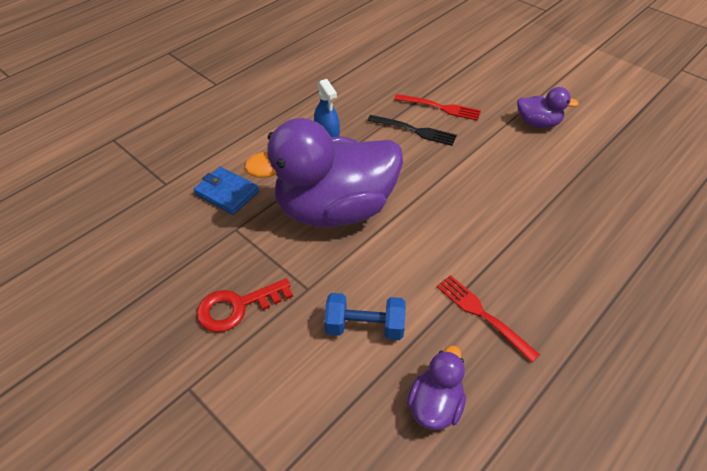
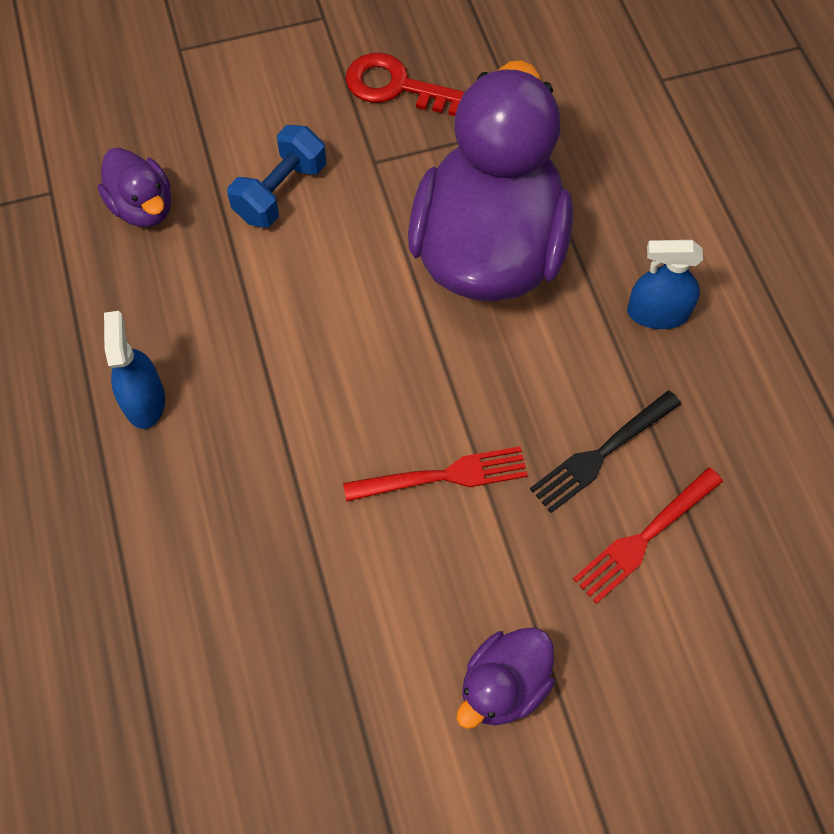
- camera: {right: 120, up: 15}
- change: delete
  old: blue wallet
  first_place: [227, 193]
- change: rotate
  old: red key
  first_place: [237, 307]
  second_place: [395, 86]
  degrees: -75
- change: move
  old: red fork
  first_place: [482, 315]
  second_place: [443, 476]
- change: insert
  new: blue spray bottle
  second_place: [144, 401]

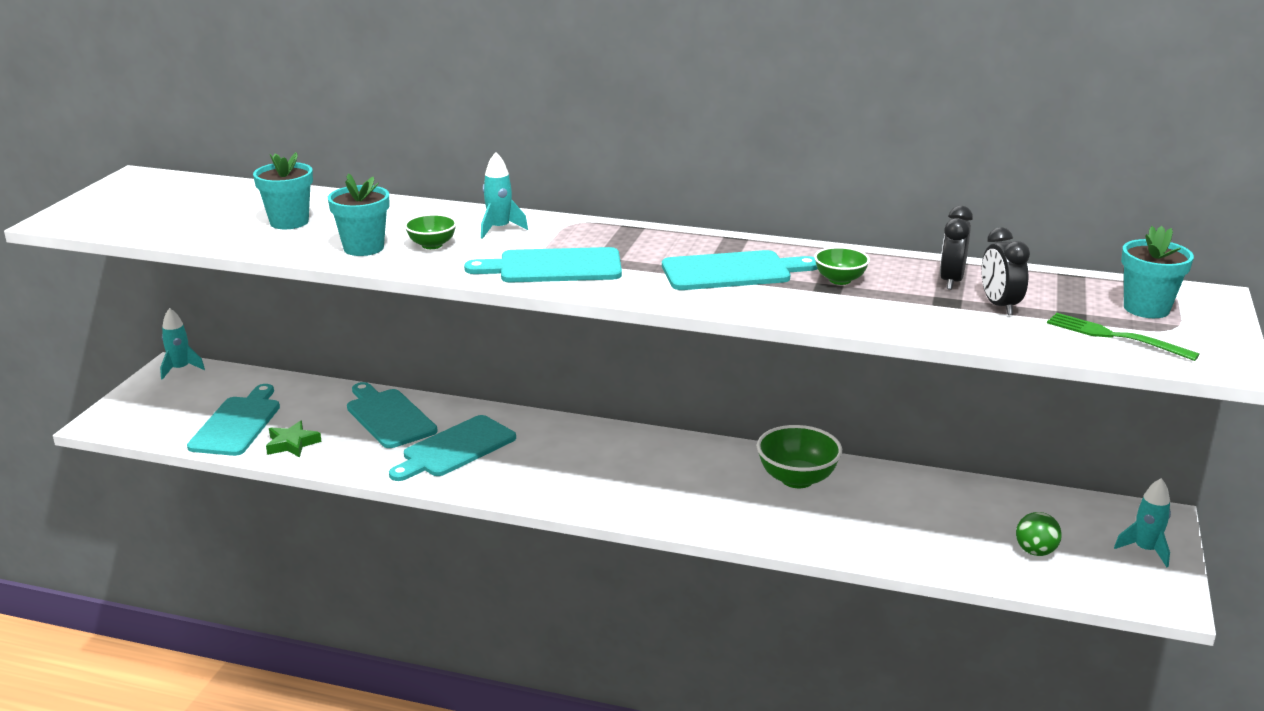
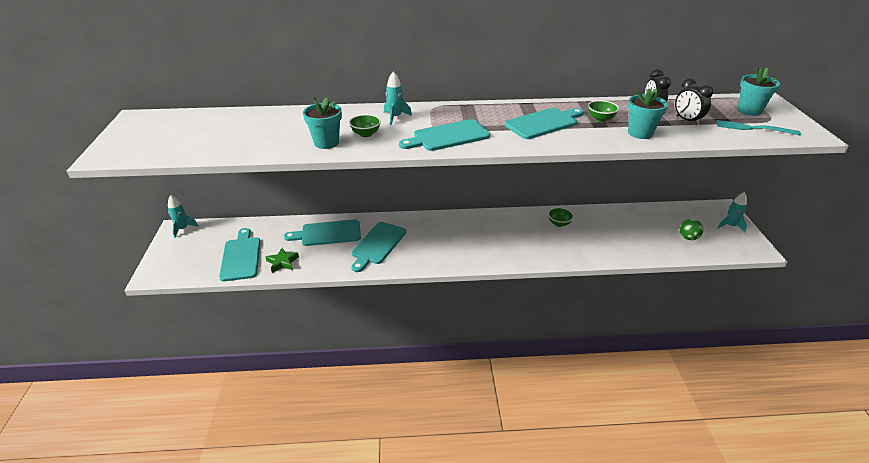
- camera: {right: -20, up: 10}
- change: move
  old: turquoise flower pot
  first_place: [289, 222]
  second_place: [640, 133]
- change: rotate
  old: turquoise cutting board
  first_place: [389, 417]
  second_place: [328, 233]
  degrees: -45
- change: resize
  old: green bowl
  first_place: [797, 479]
  second_place: [559, 223]
  factor: 0.58
- change: recolor
  old: green fork
  new: turquoise fork
  first_place: [1114, 336]
  second_place: [753, 128]

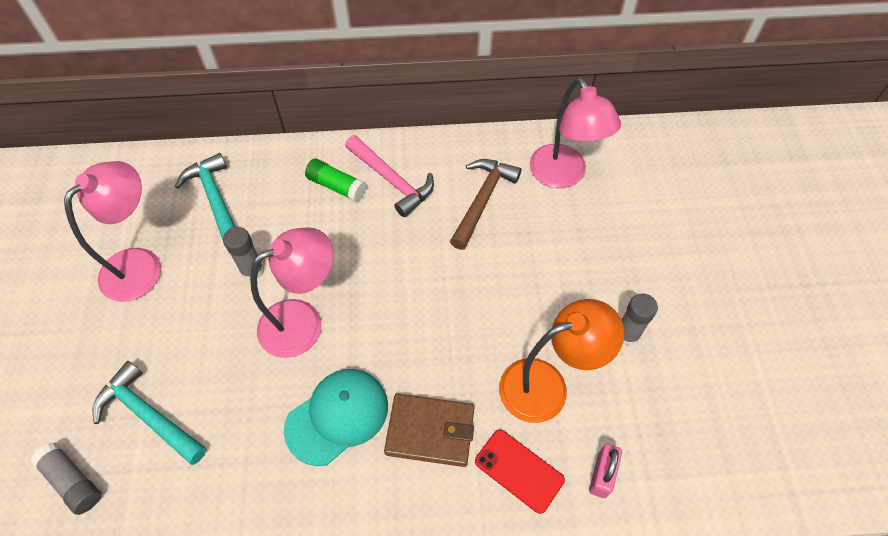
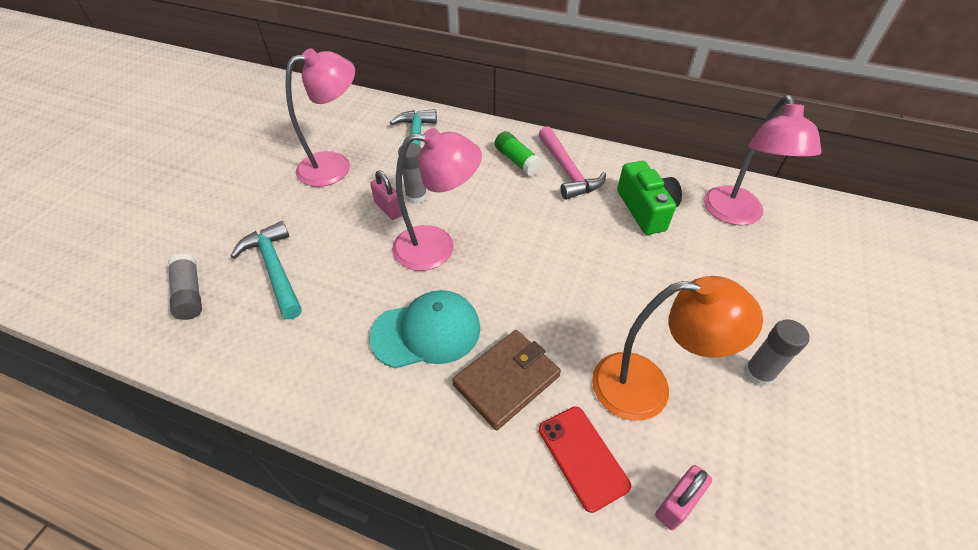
- camera: {right: 25, up: -10}
- change: rotate
  old: brown wallet
  first_place: [430, 431]
  second_place: [507, 380]
  degrees: -75
- change: replace
  old: brown hammer
  new: green camera
  first_place: [482, 200]
  second_place: [645, 209]
- change: insert
  new: pink padlock
  second_place: [388, 209]

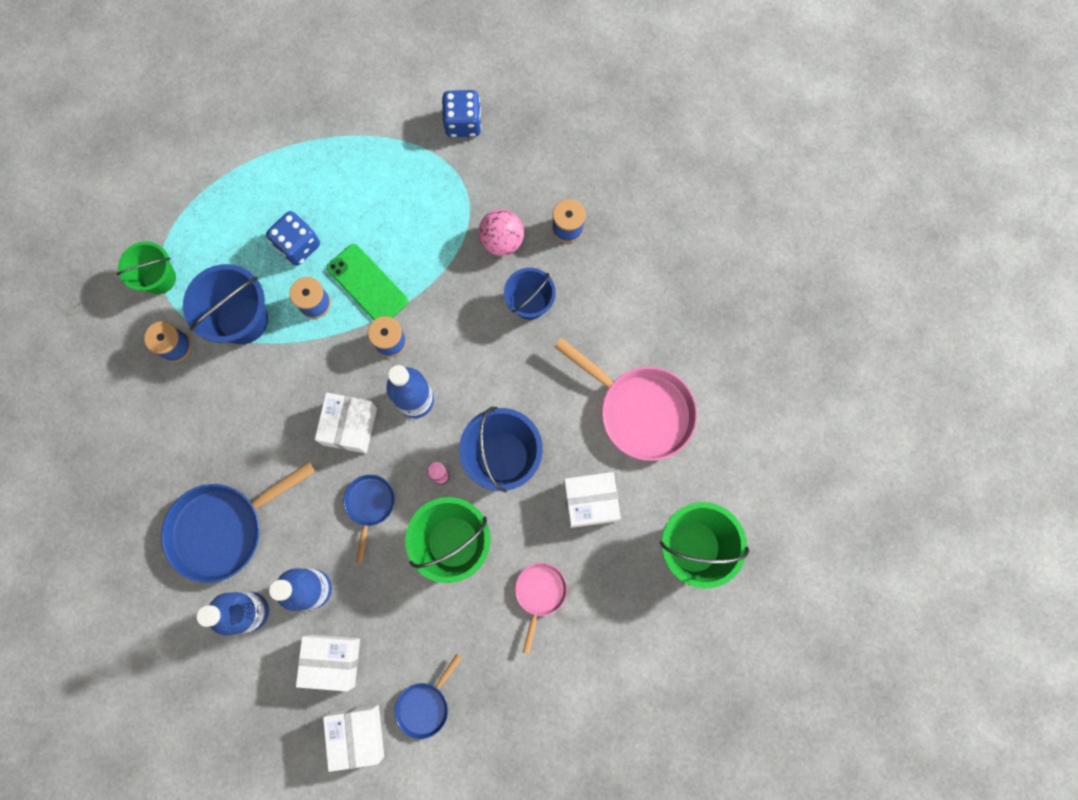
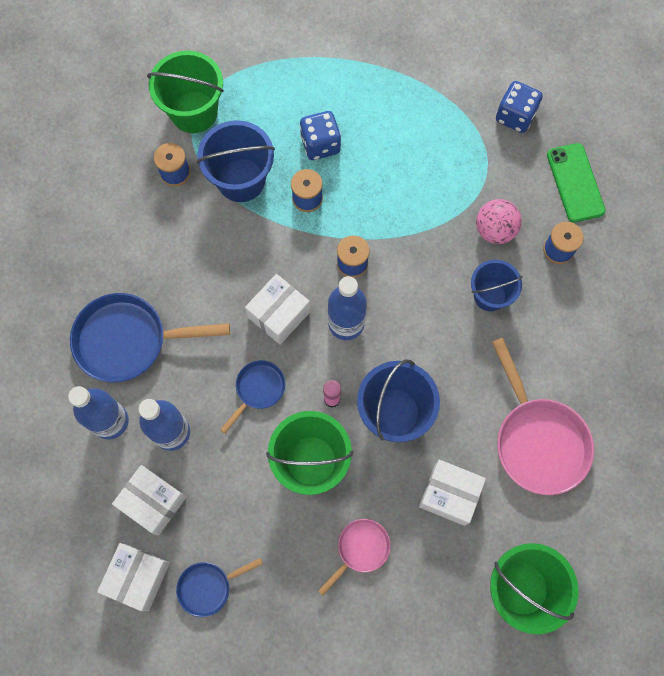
- camera: {right: 30, up: -5}
- change: resize
  old: green bucket
  first_place: [159, 278]
  second_place: [194, 112]
  factor: 1.52
- change: move
  old: green phone
  first_place: [367, 285]
  second_place: [575, 183]

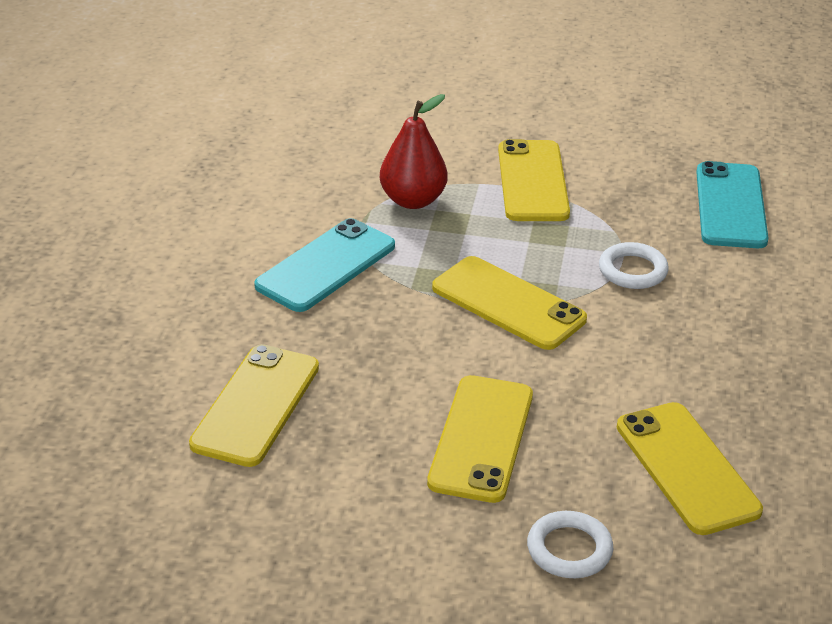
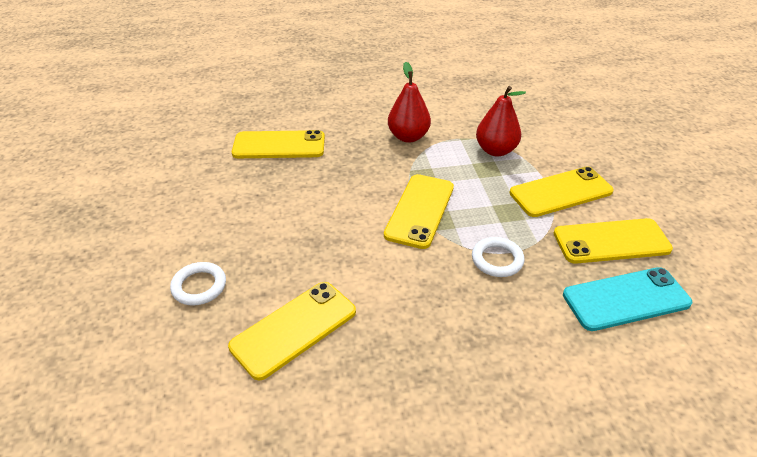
- camera: {right: 70, up: 5}
- change: replace
  old: turquoise phone
  new: red pear
  first_place: [326, 266]
  second_place: [408, 137]
- change: move
  old: yellow phone
  first_place: [481, 438]
  second_place: [611, 241]

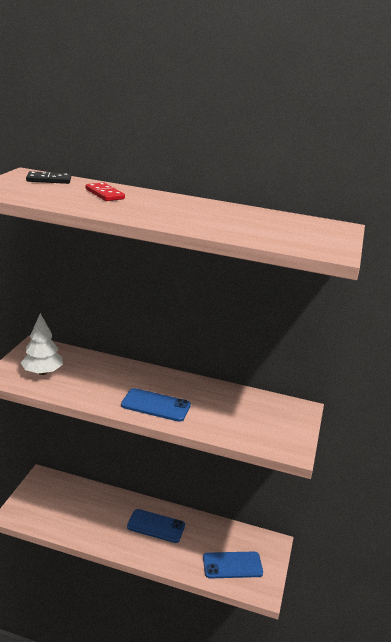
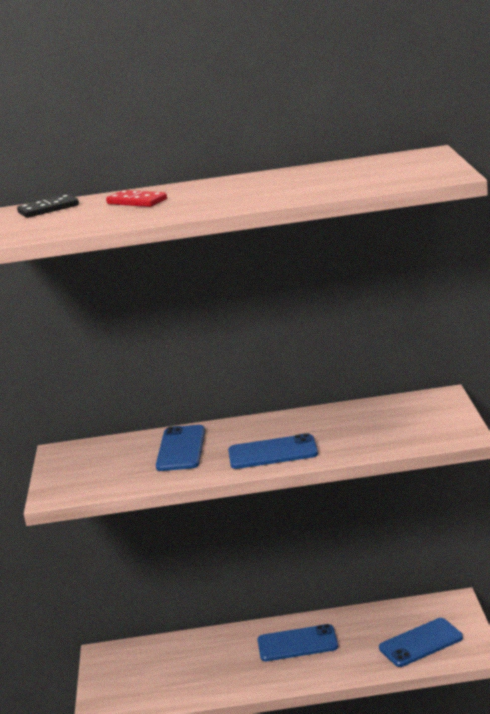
- camera: {right: -15, up: -5}
- change: delete
  old: white tree
  first_place: [42, 372]
- change: insert
  new: blue phone
  second_place: [181, 449]

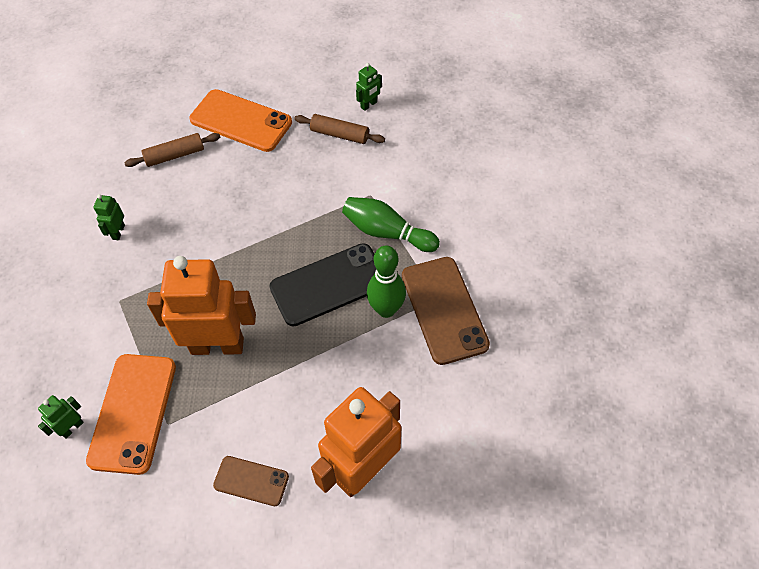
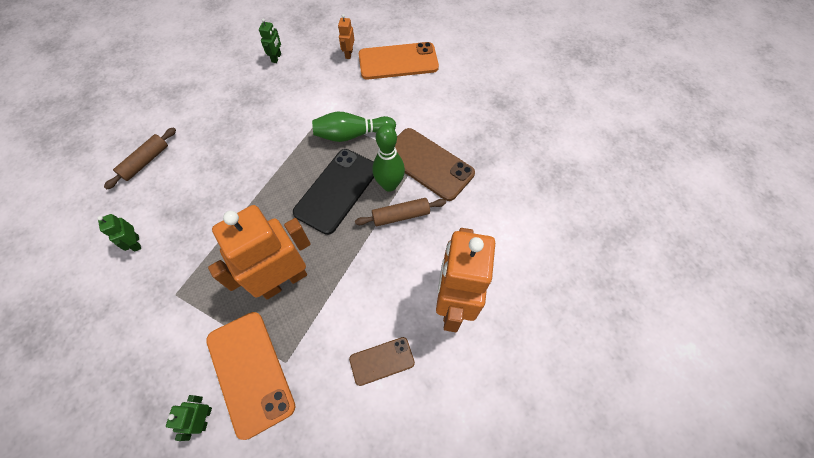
- camera: {right: -35, up: 5}
- change: move
  old: orange phone
  first_place: [241, 121]
  second_place: [398, 61]
- change: move
  old: brown rolling pin
  first_place: [339, 135]
  second_place: [401, 216]
- change: insert
  new: orange robot
  second_place: [349, 54]

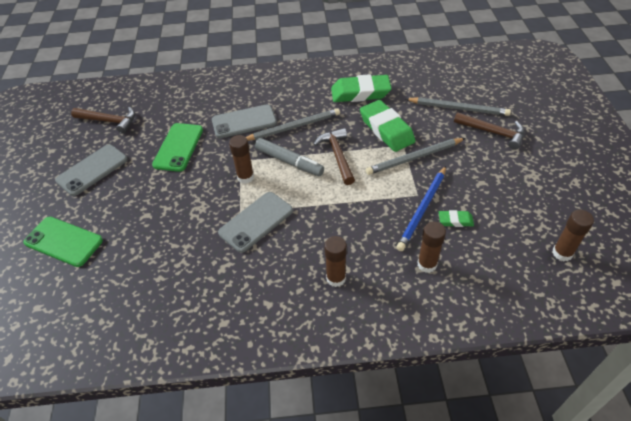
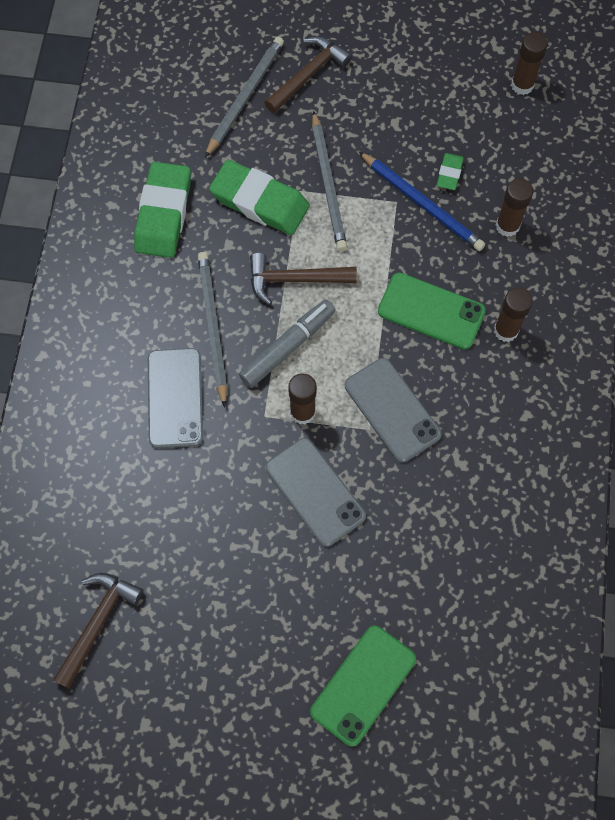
- camera: {right: -80, up: 20}
- change: move
  old: grey phone
  first_place: [92, 170]
  second_place: [315, 492]
- change: move
  old: green phone
  first_place: [178, 147]
  second_place: [431, 311]
- change: rotate
  old: green eraser
  first_place: [386, 129]
  second_place: [260, 202]
  degrees: 45

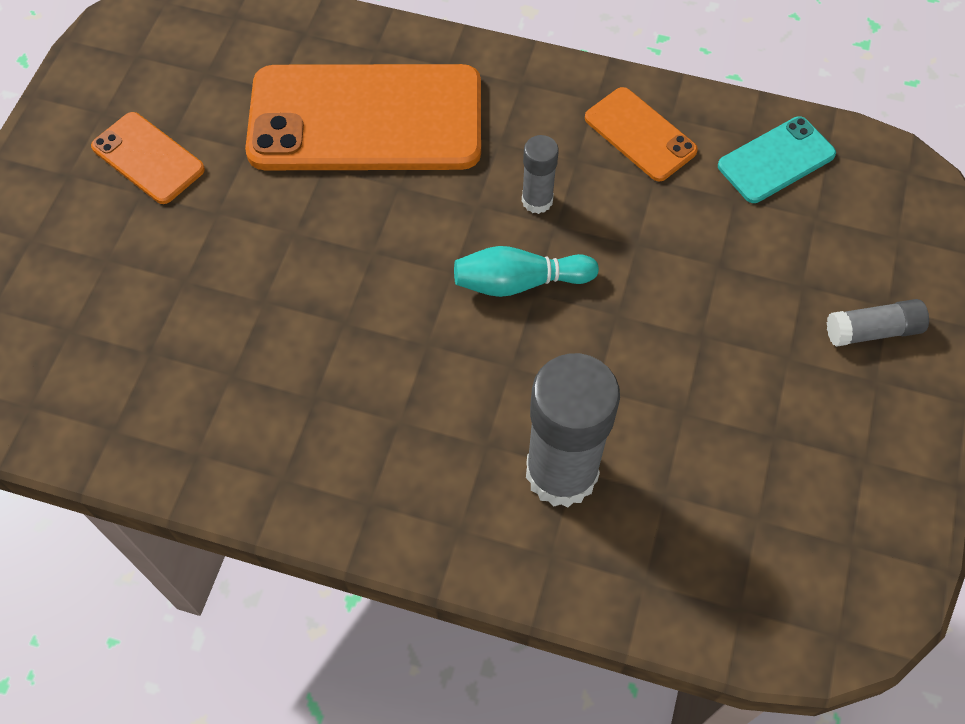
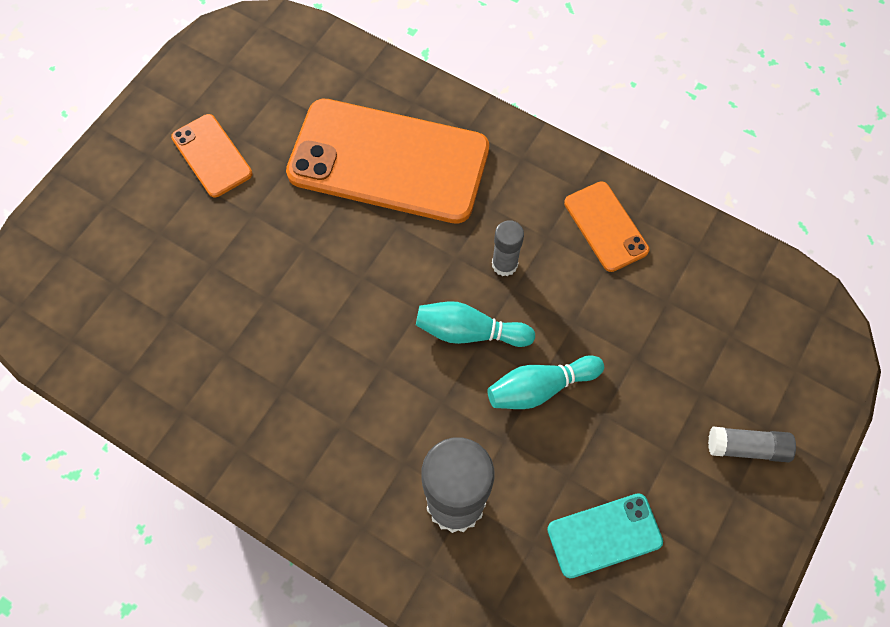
- camera: {right: 15, up: 5}
- change: move
  old: turquoise phone
  first_place: [776, 160]
  second_place: [604, 535]
- change: insert
  new: turquoise bowling pin
  second_place: [540, 387]

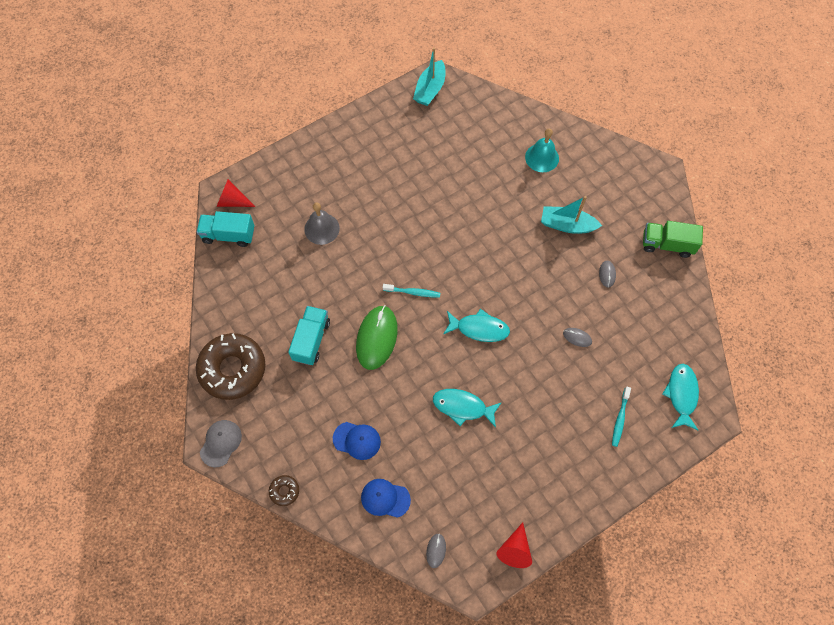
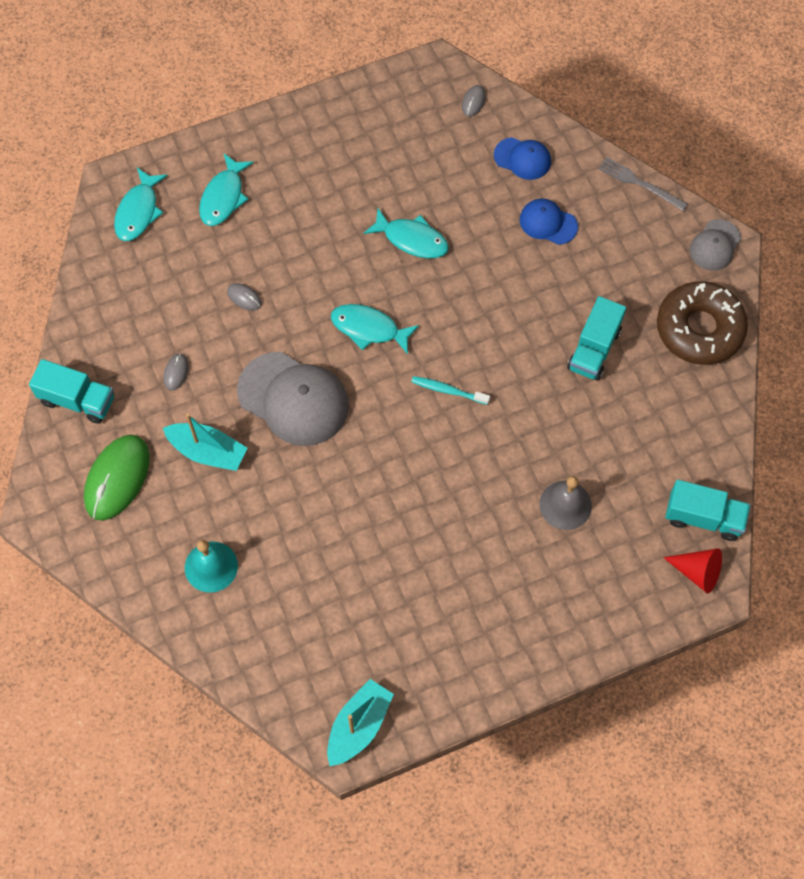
- camera: {right: -170, up: 0}
- change: replace
  old: brown donut
  new: grey fork
  first_place: [284, 491]
  second_place: [639, 183]
- change: move
  old: green mouse
  first_place: [376, 338]
  second_place: [117, 478]
- change: delete
  old: red cone
  first_place: [515, 550]
- change: replace
  old: turquoise toothbrush
  new: turquoise fish
  first_place: [620, 419]
  second_place: [223, 197]
- change: recolor
  old: green truck
  new: turquoise truck
  first_place: [667, 244]
  second_place: [77, 400]
- change: insert
  new: grey cap
  second_place: [293, 399]

